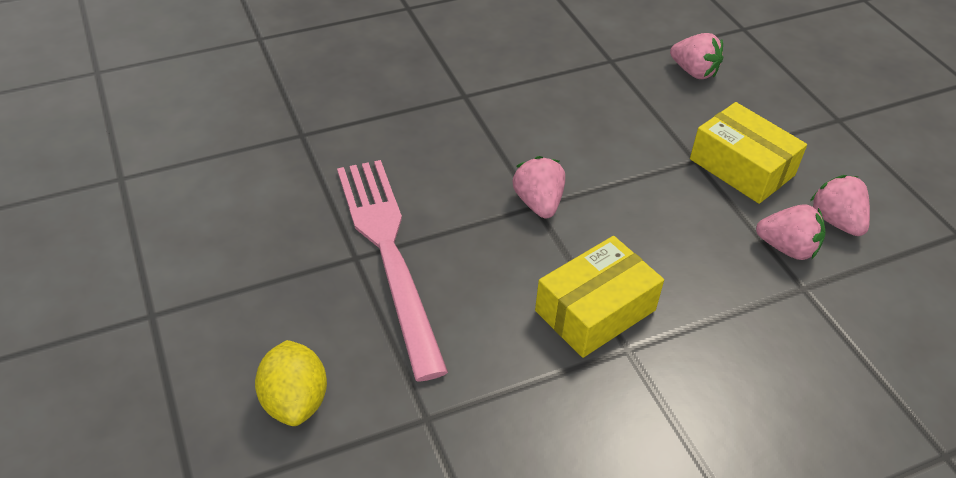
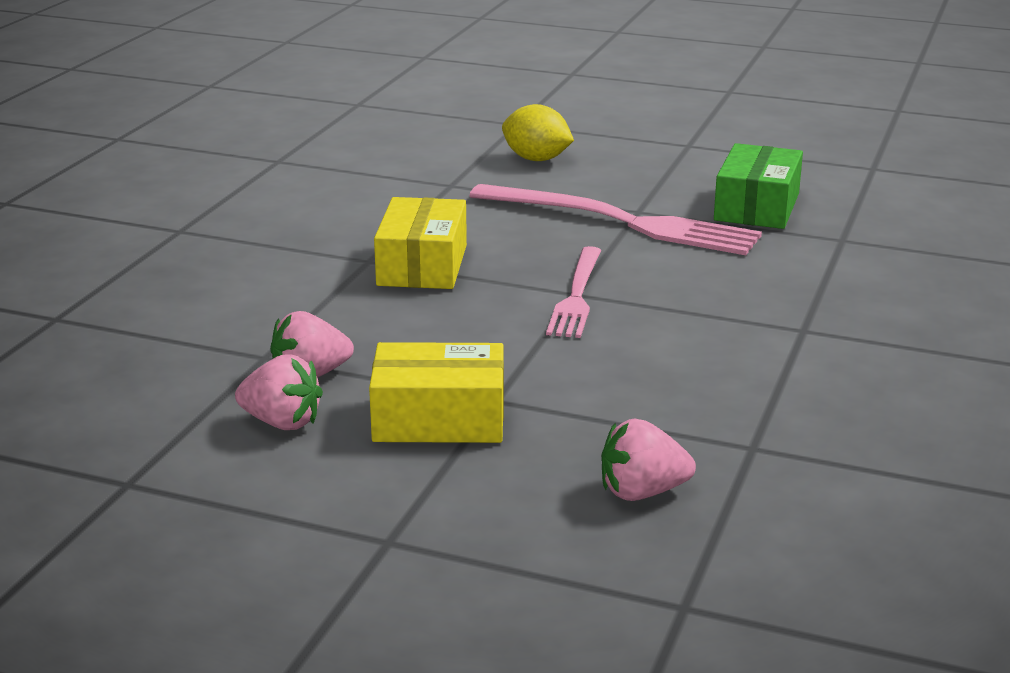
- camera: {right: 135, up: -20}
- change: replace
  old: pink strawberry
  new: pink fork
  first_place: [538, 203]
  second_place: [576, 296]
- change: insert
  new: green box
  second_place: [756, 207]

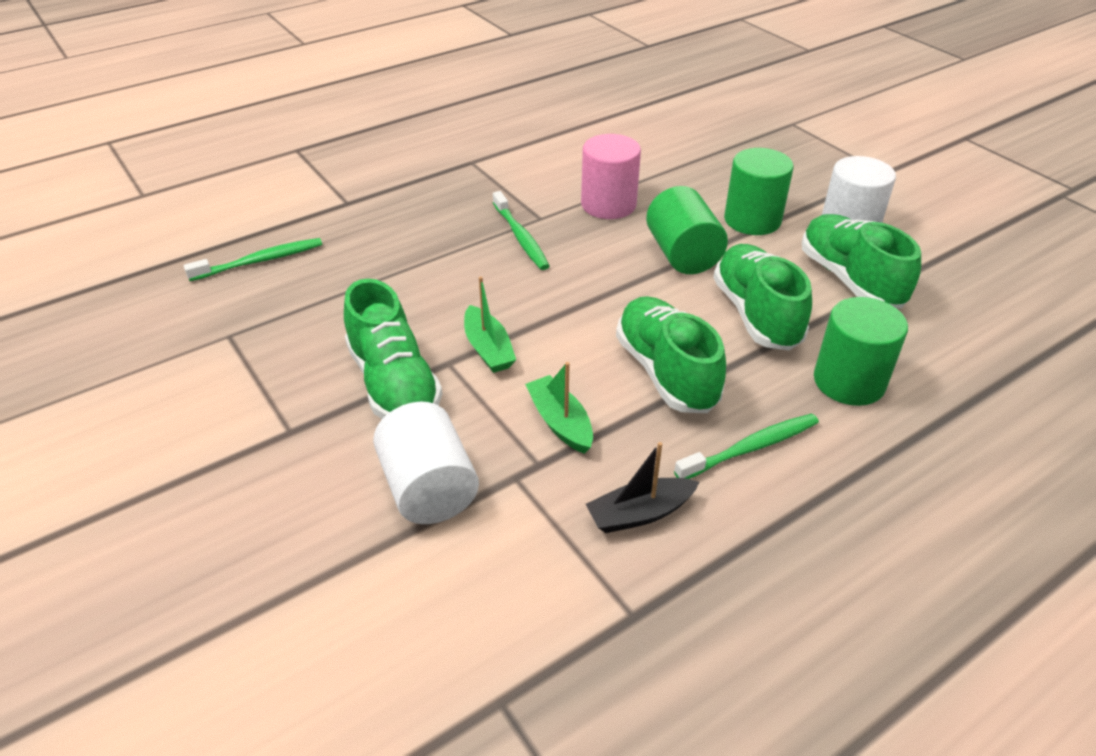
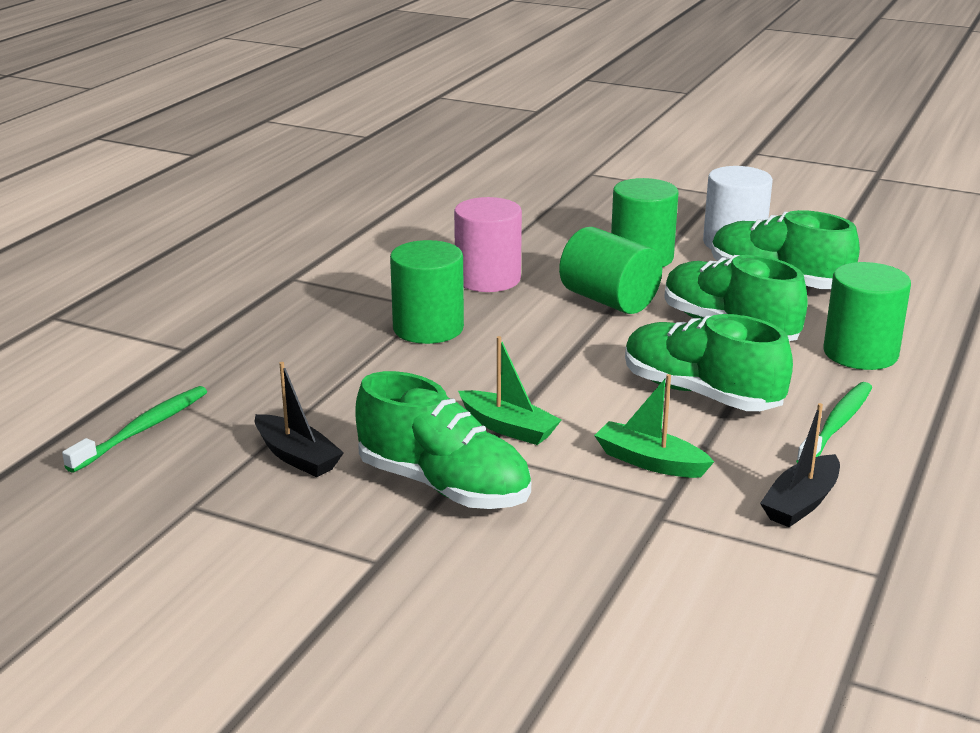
- camera: {right: -30, up: -15}
- change: delete
  old: white cylinder
  first_place: [428, 488]
- change: replace
  old: green toothbrush
  new: green cylinder
  first_place: [520, 237]
  second_place: [428, 328]
- change: insert
  new: black boat
  second_place: [297, 457]

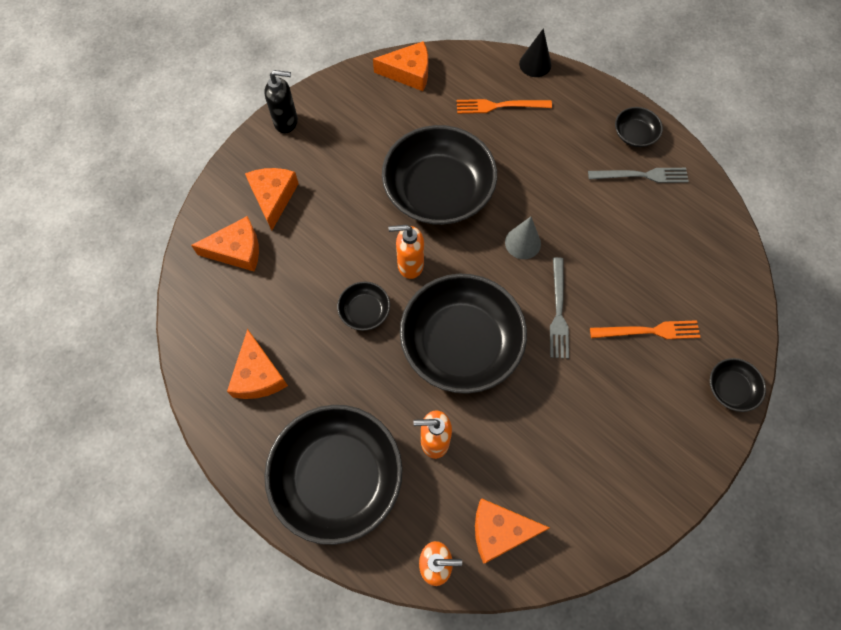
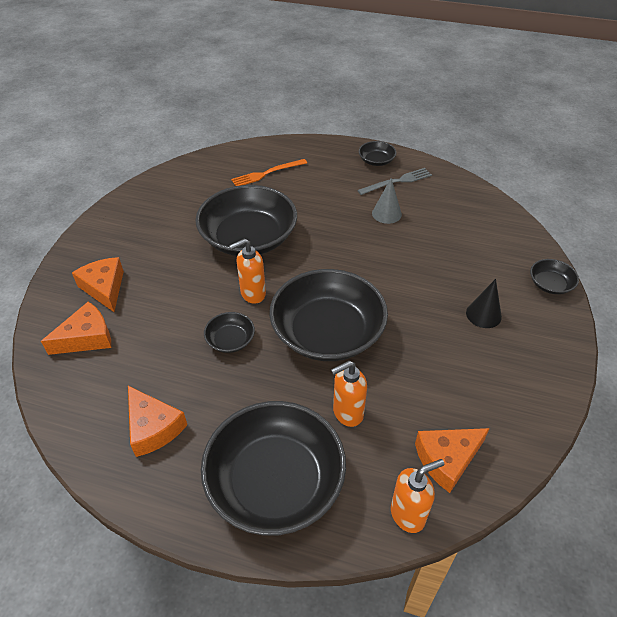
- camera: {right: -25, up: -20}
- change: delete
  old: black soap dispenser
  first_place: [286, 122]
- change: delete
  old: orange cheese
  first_place: [408, 72]
- change: move
  old: grey cone
  first_place: [522, 243]
  second_place: [386, 213]
- change: move
  old: black cone
  first_place: [535, 64]
  second_place: [483, 314]
- change: delete
  old: grey fork
  first_place: [558, 311]
- change: delete
  old: orange fork
  first_place: [649, 331]

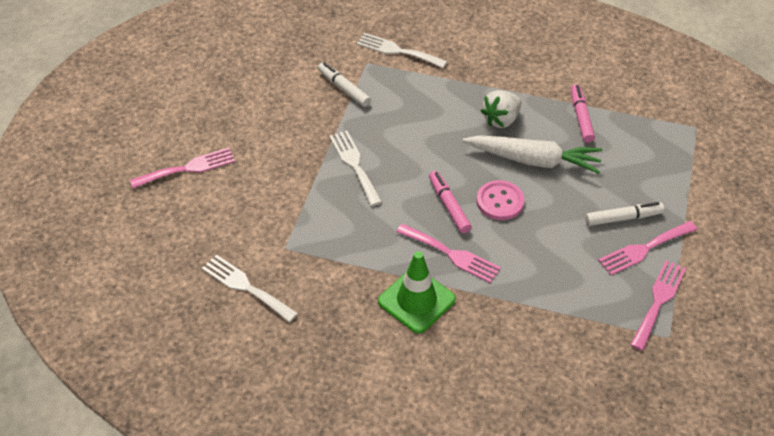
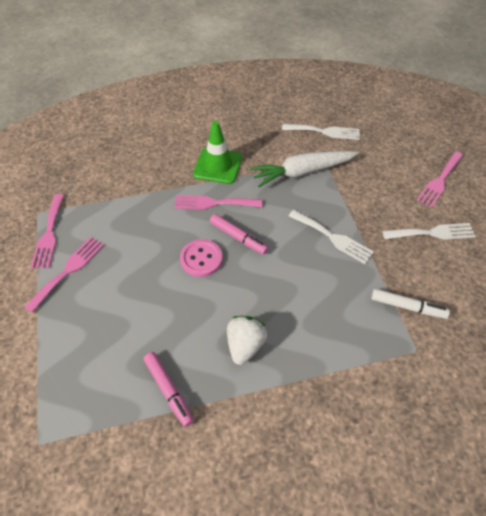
- camera: {right: 150, up: 5}
- change: move
  old: white fork
  first_place: [397, 51]
  second_place: [432, 233]
- change: move
  old: white carrot
  first_place: [533, 160]
  second_place: [302, 172]
- change: delete
  old: white marker
  first_place: [623, 218]

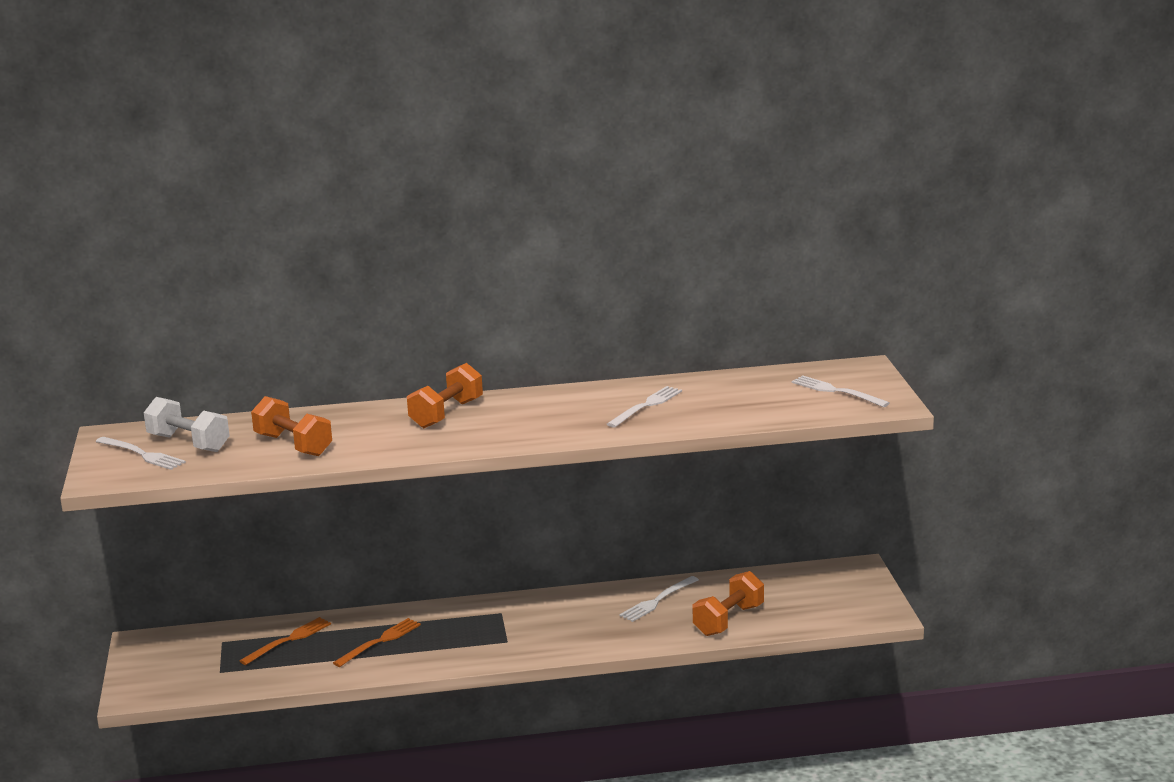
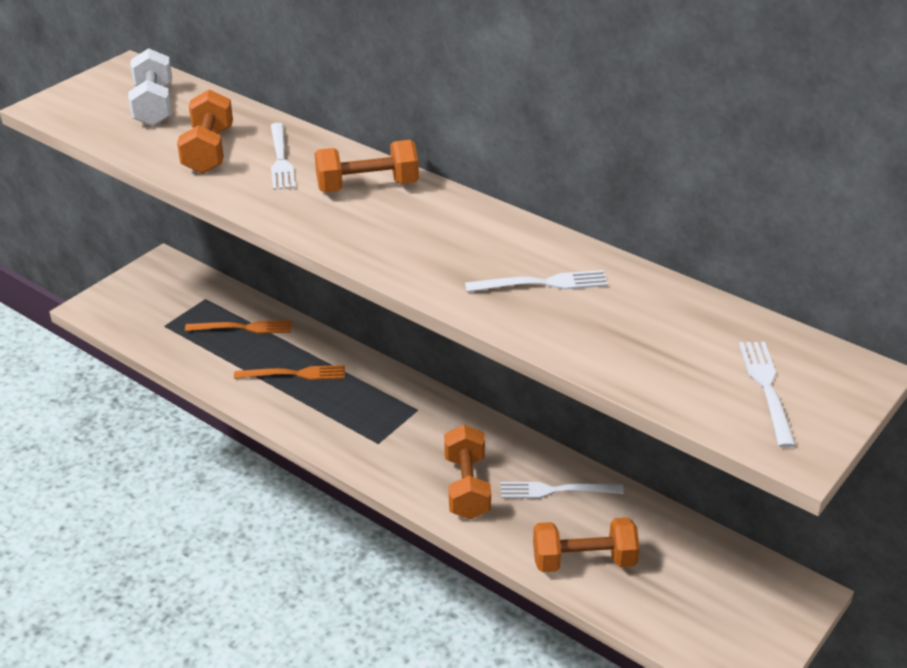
- camera: {right: 45, up: 15}
- change: move
  old: white fork
  first_place: [142, 454]
  second_place: [280, 159]
- change: insert
  new: orange dumbbell
  second_place: [466, 487]

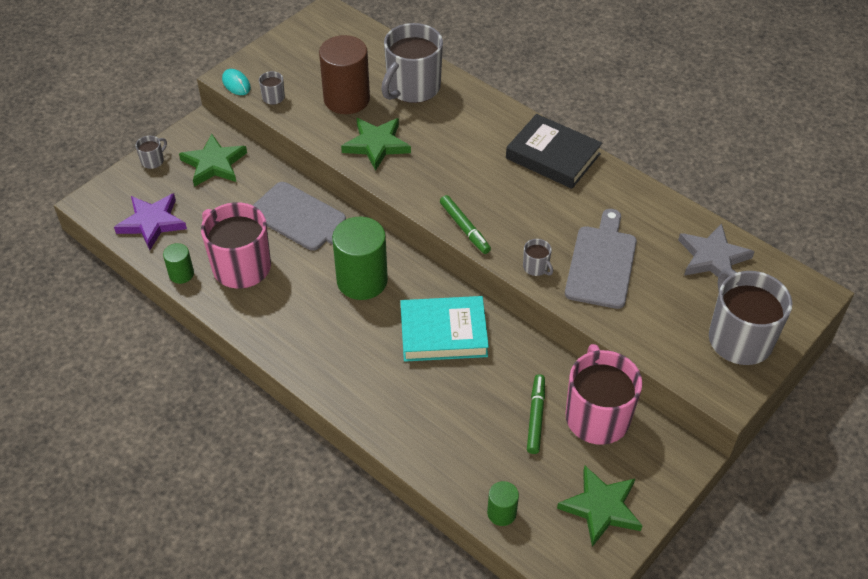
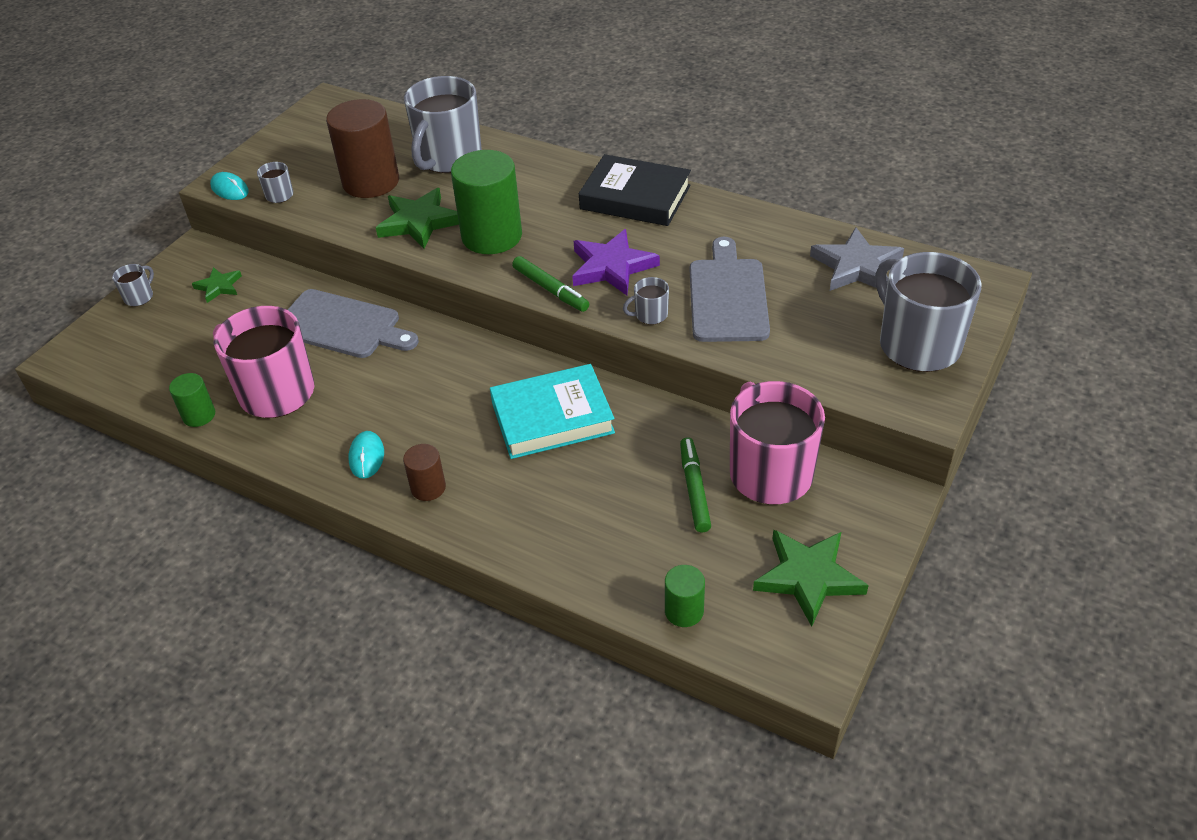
- camera: {right: -10, up: -5}
- change: move
  old: purple star
  first_place: [152, 222]
  second_place: [612, 267]
- change: resize
  old: green star
  first_place: [214, 164]
  second_place: [219, 286]
  factor: 0.57
- change: move
  old: green cylinder
  first_place: [362, 280]
  second_place: [492, 236]
- change: rotate
  old: grey mug
  first_place: [536, 267]
  second_place: [650, 315]
  degrees: 120
- change: insert
  new: turquoise mouse
  second_place: [366, 456]
- change: insert
  new: brown cylinder
  second_place: [428, 488]

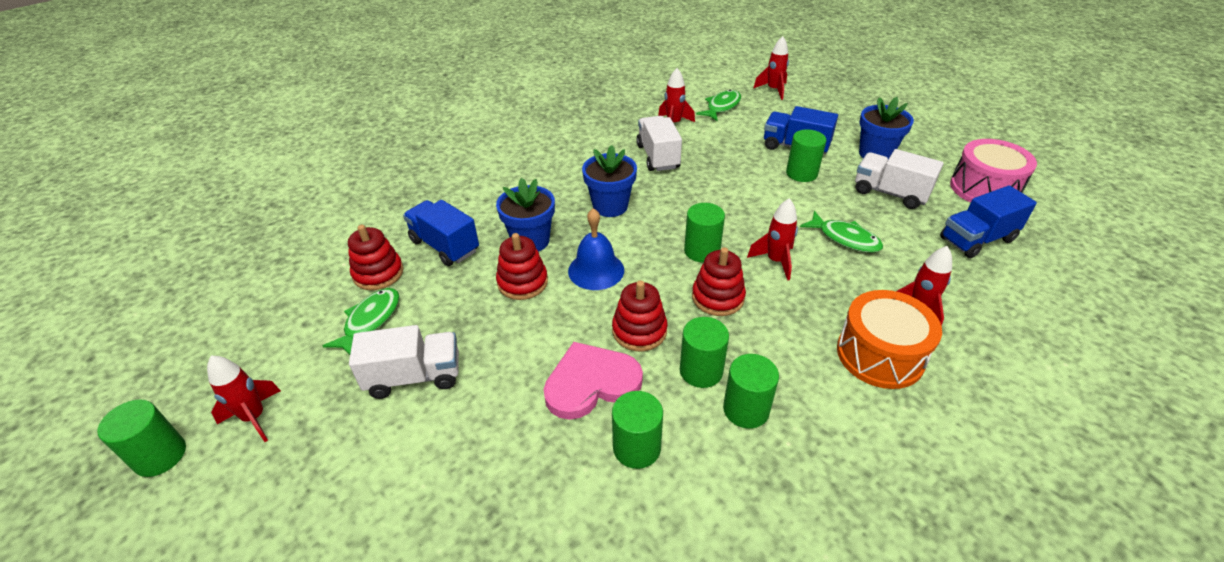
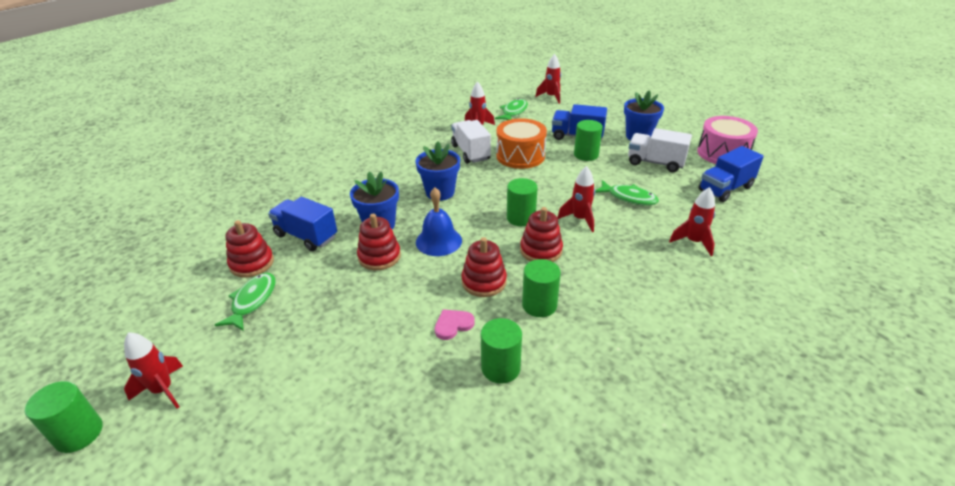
- camera: {right: -10, up: -5}
- change: delete
  old: white truck
  first_place: [414, 377]
- change: resize
  old: pink heart
  first_place: [591, 383]
  second_place: [453, 325]
  factor: 0.51
- change: delete
  old: green cylinder
  first_place: [746, 409]
- change: move
  old: orange drum
  first_place: [880, 355]
  second_place: [520, 156]

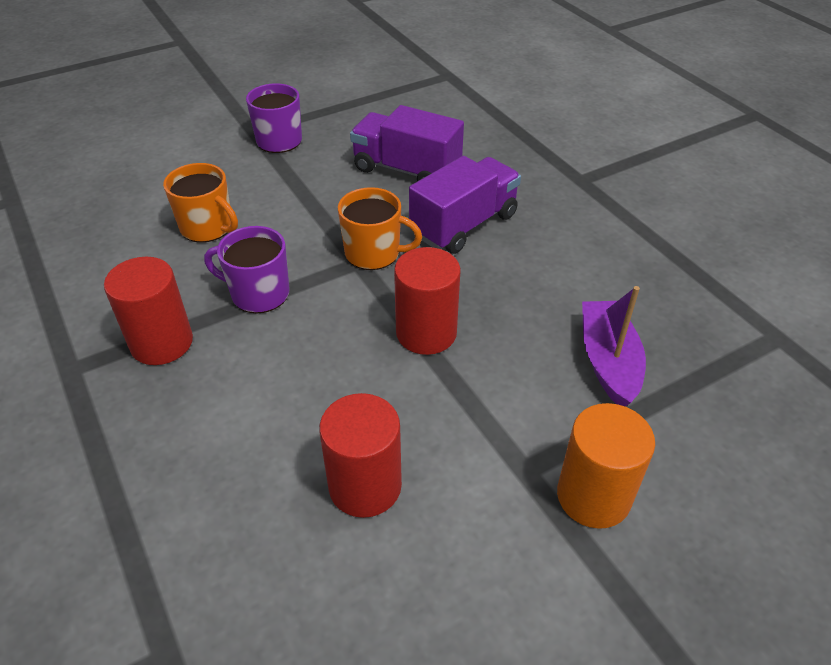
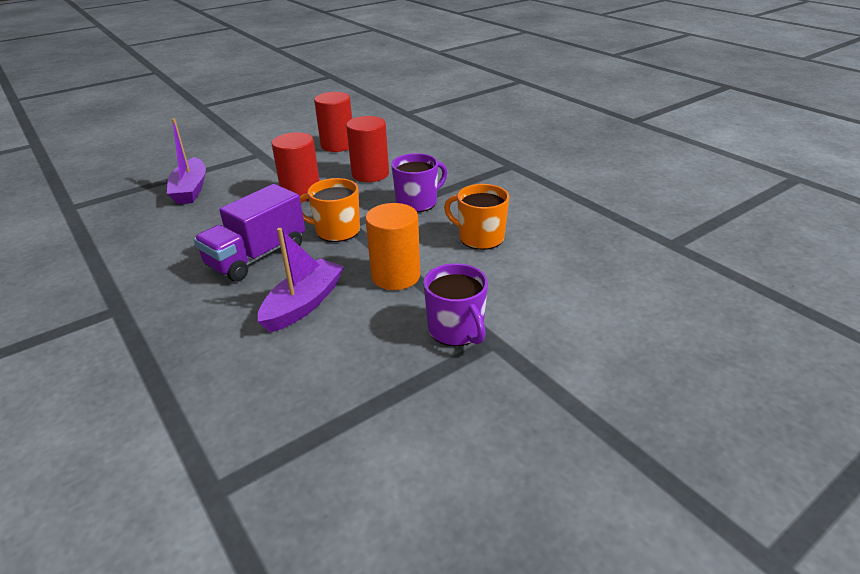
- camera: {right: 175, up: -10}
- change: move
  old: red cylinder
  first_place: [162, 343]
  second_place: [370, 174]
- change: rotate
  old: purple mug
  first_place: [259, 293]
  second_place: [417, 202]
  degrees: -45
- change: replace
  old: purple truck
  new: purple boat
  first_place: [406, 170]
  second_place: [303, 304]
- change: move
  old: orange cylinder
  first_place: [593, 496]
  second_place: [395, 276]

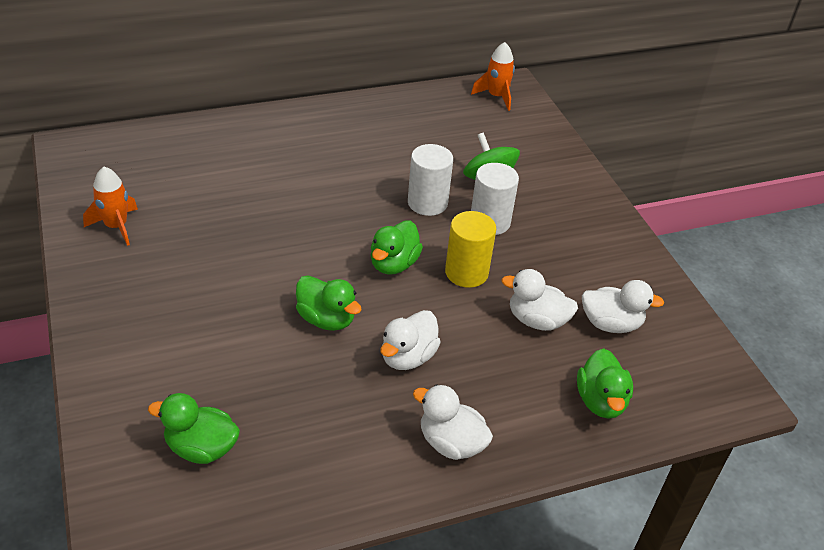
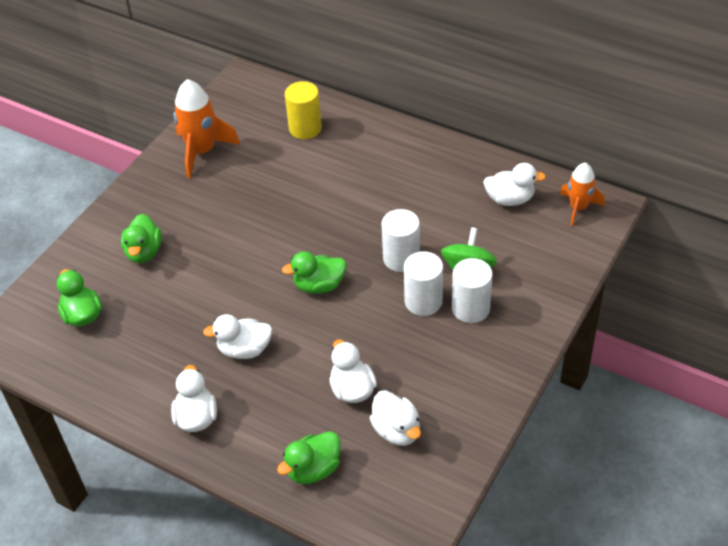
- camera: {right: 55, up: 5}
- change: resize
  old: orange rocket
  first_place: [116, 226]
  second_place: [202, 151]
  factor: 1.58
- change: move
  old: green duck
  first_place: [326, 319]
  second_place: [144, 252]
- change: move
  old: yellow cylinder
  first_place: [466, 272]
  second_place: [305, 128]
- change: insert
  new: white cylinder
  second_place: [470, 308]
- change: insert
  new: white duck
  second_place: [510, 199]

